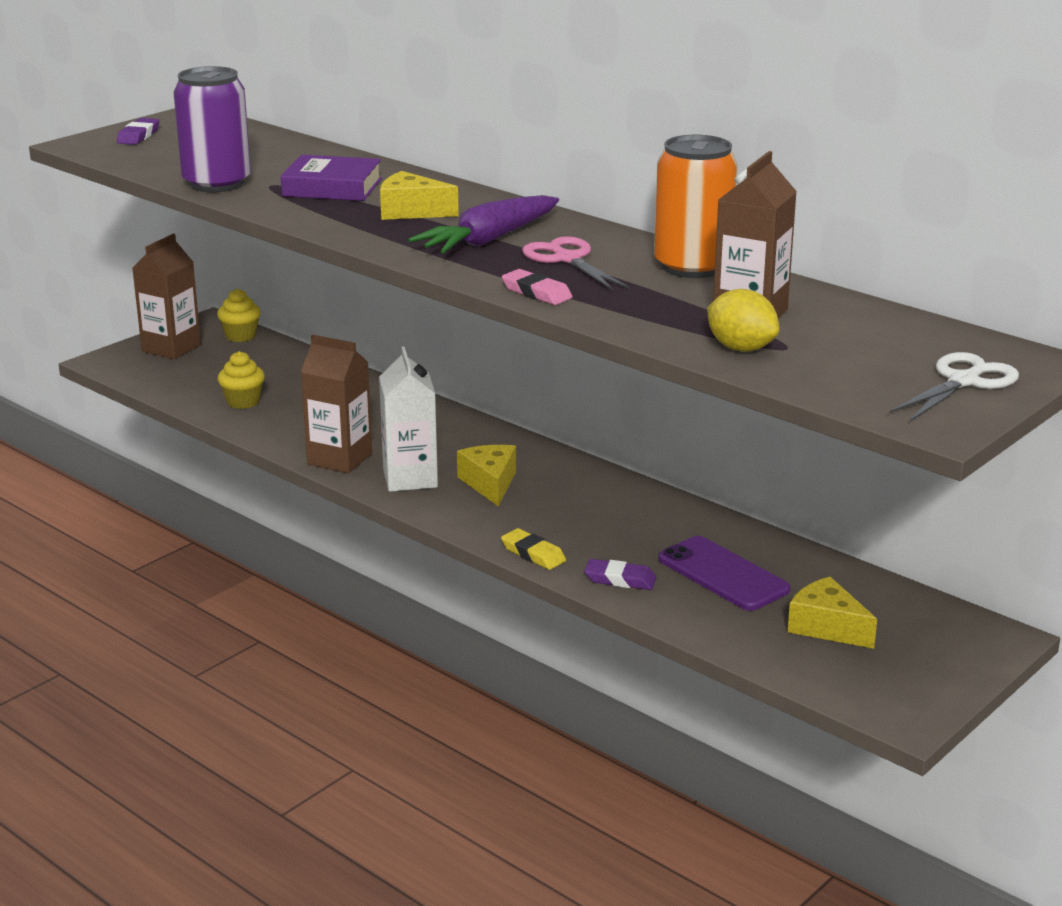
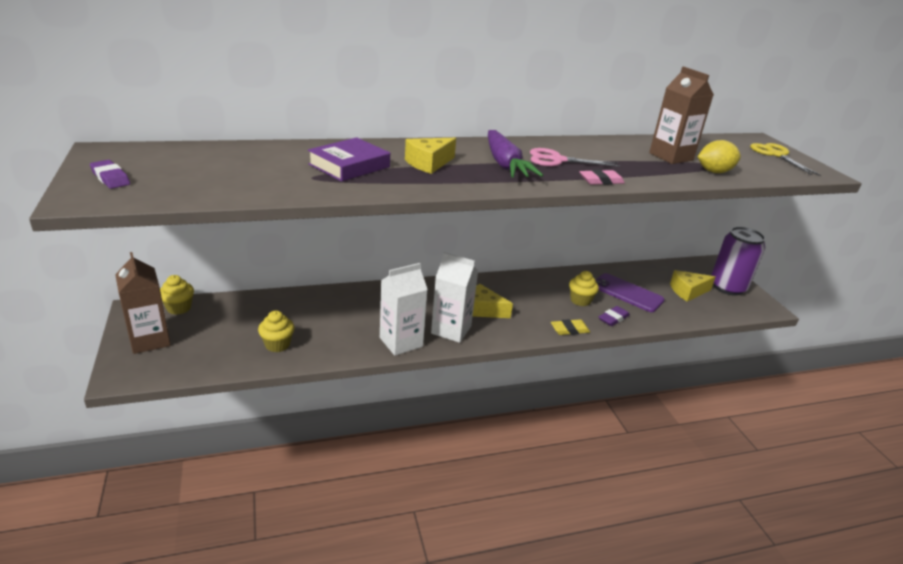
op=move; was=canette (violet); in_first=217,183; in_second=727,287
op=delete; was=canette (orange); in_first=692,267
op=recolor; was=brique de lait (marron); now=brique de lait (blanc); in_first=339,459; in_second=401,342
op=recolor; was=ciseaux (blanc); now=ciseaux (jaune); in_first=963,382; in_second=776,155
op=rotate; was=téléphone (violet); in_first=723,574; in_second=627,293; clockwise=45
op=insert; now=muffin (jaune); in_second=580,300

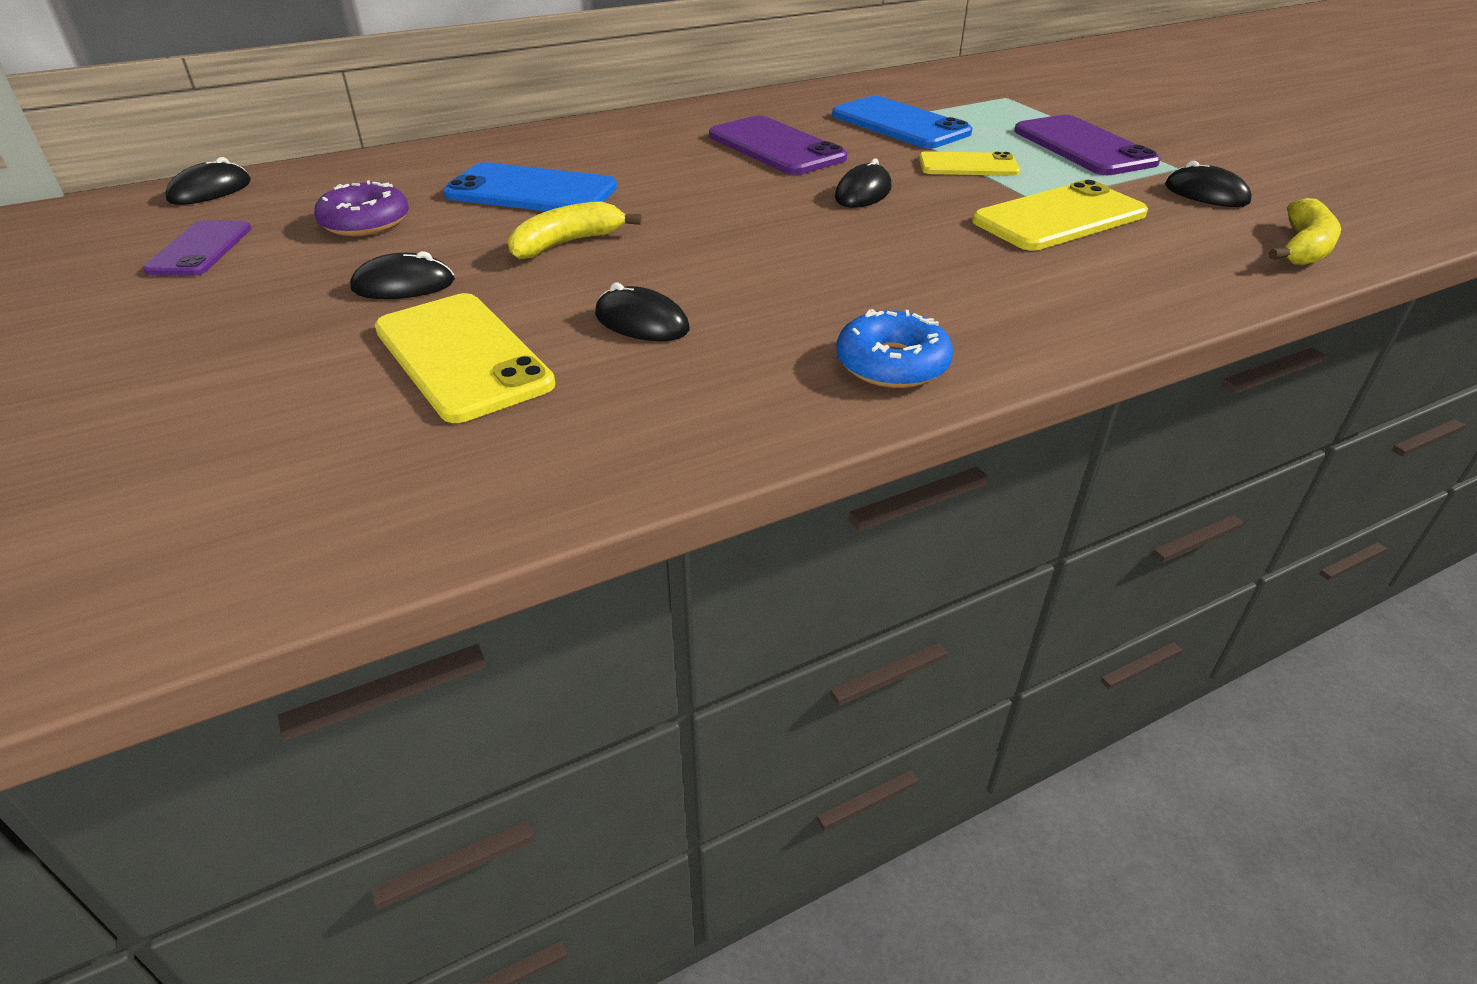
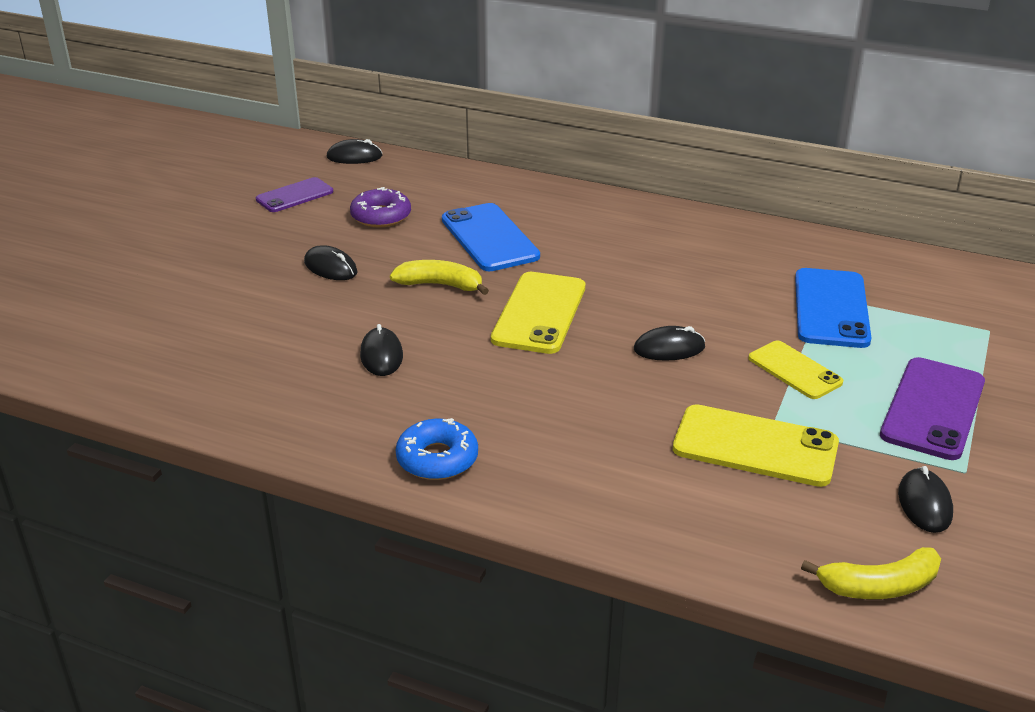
op=delete; was=téléphone (violet); in_first=775,147
op=move; was=téléphone (jaune); in_first=462,356; in_second=539,313

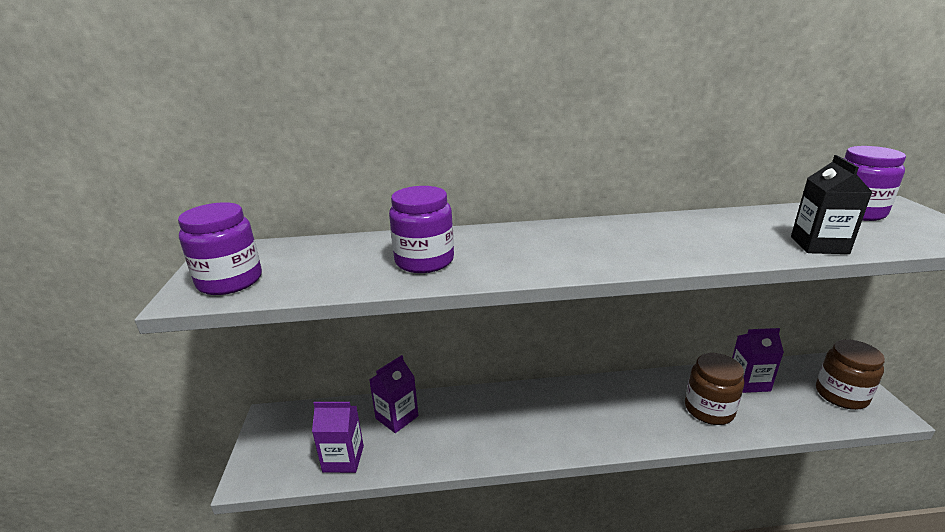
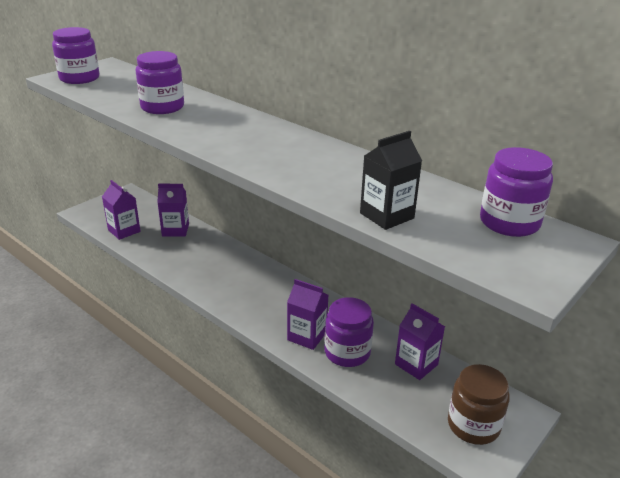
op=recolor; was=bocal (marron); now=bocal (violet); in_first=709,409; in_second=347,352
op=insert; now=brique de lait (violet); in_second=307,336

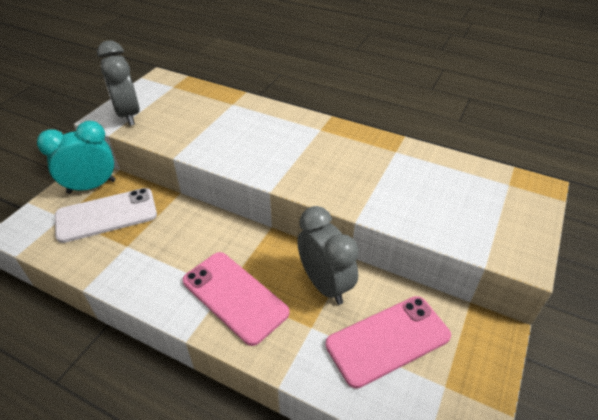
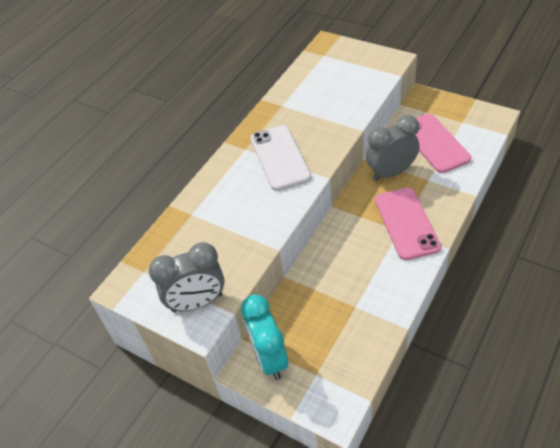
op=move; was=téléphone (blanc); in_first=106,215; in_second=280,158
op=rotate; was=téléphone (rose); in_first=234,296; in_second=406,223; clockwise=-60

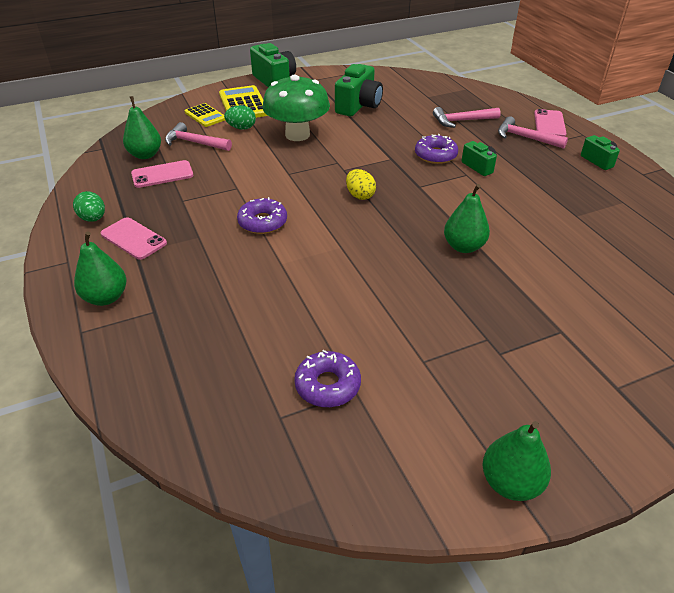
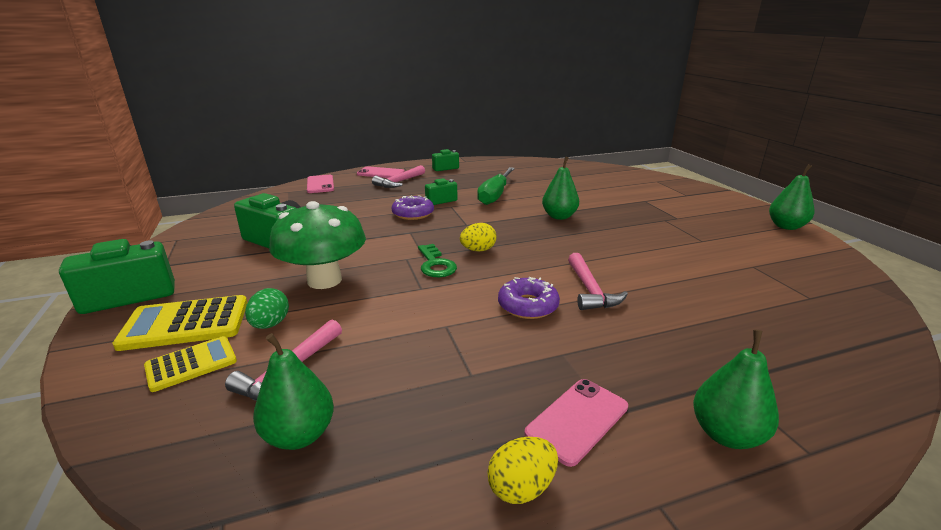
op=move; was=marteau (rose); in_first=462,121; in_second=590,290
op=move; was=téléphone (rose); in_first=162,174; in_second=320,184
op=recolor; was=œuf (vert); now=œuf (jaune); in_first=93,219; in_second=521,487
op=delete; was=beignet (violet); in_first=327,385
op=insert; now=tournevis (vert); in_second=495,195
op=insert; now=clé (vert); in_second=435,264

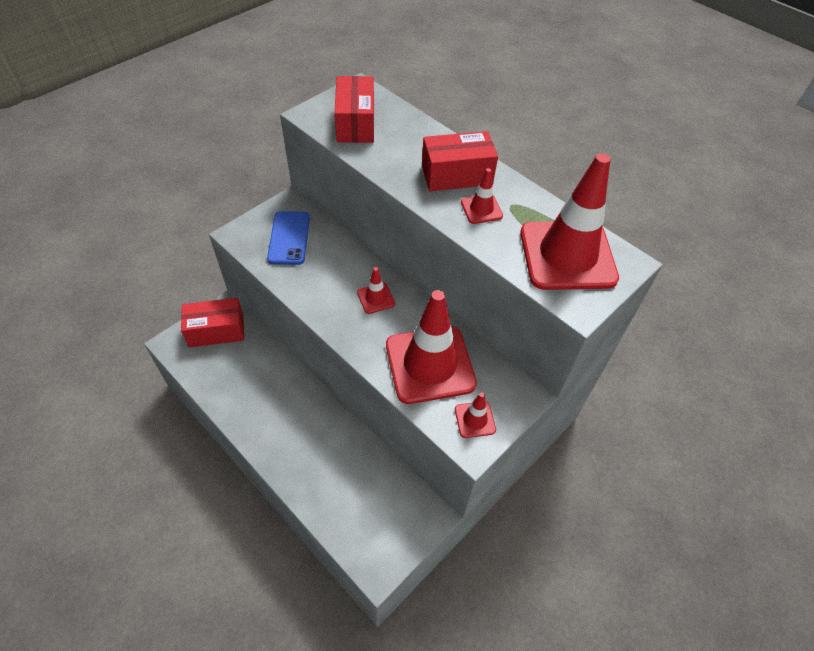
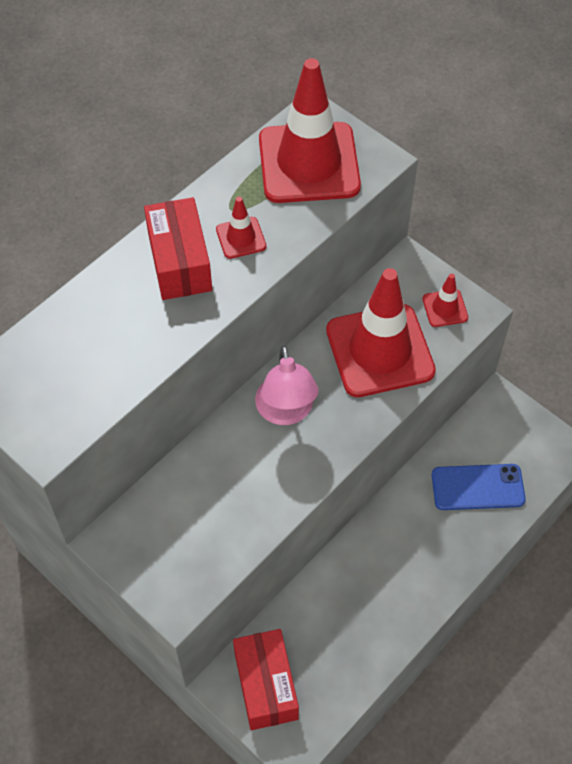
op=delete; was=boîte (rouge); in_first=355,123
op=move; was=téléphone (bleu); in_first=289,238; in_second=477,487
op=replace; was=cône de chantier (rouge); now=lampe (rose); in_first=376,298; in_second=286,412

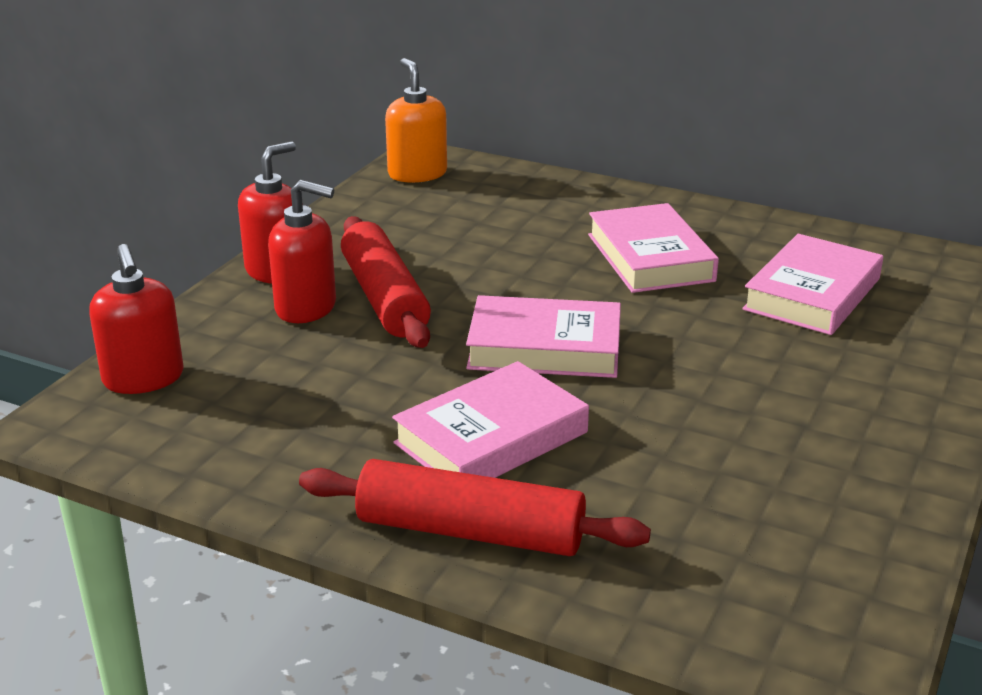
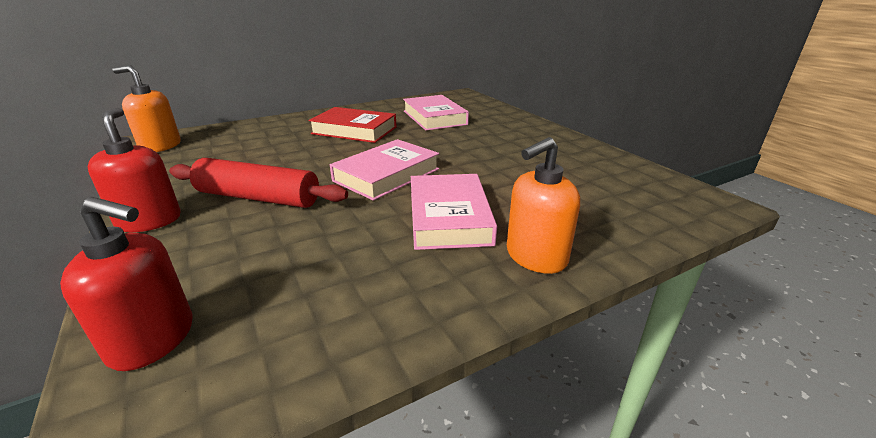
op=delete; was=distributeur de savon (rouge); in_first=306,308
op=recolor; was=livre (rose); now=livre (rouge); in_first=650,257; in_second=354,130
op=replace; was=rouleau à pâtisserie (rouge); now=distributeur de savon (orange); in_first=470,531; in_second=535,256

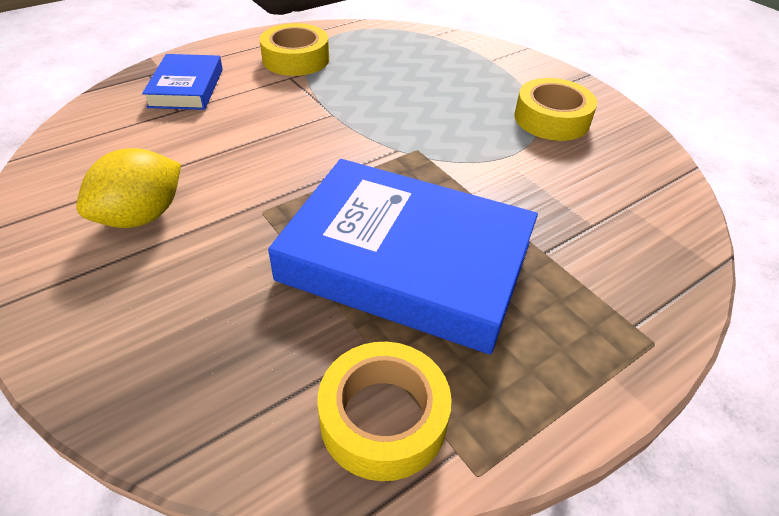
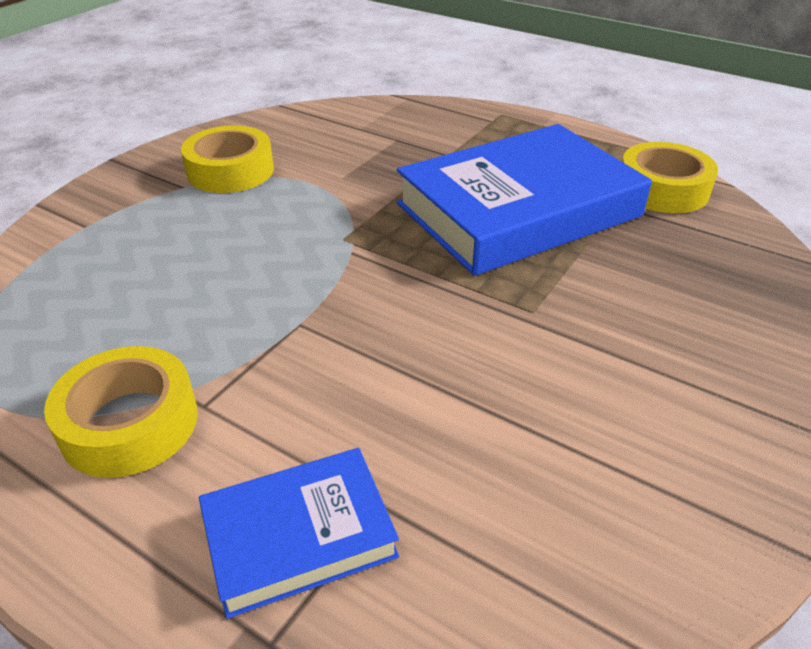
op=delete; was=citron (jaune); in_first=141,216
op=rotate; was=livre (bleu); in_first=406,262; in_second=518,210; clockwise=60

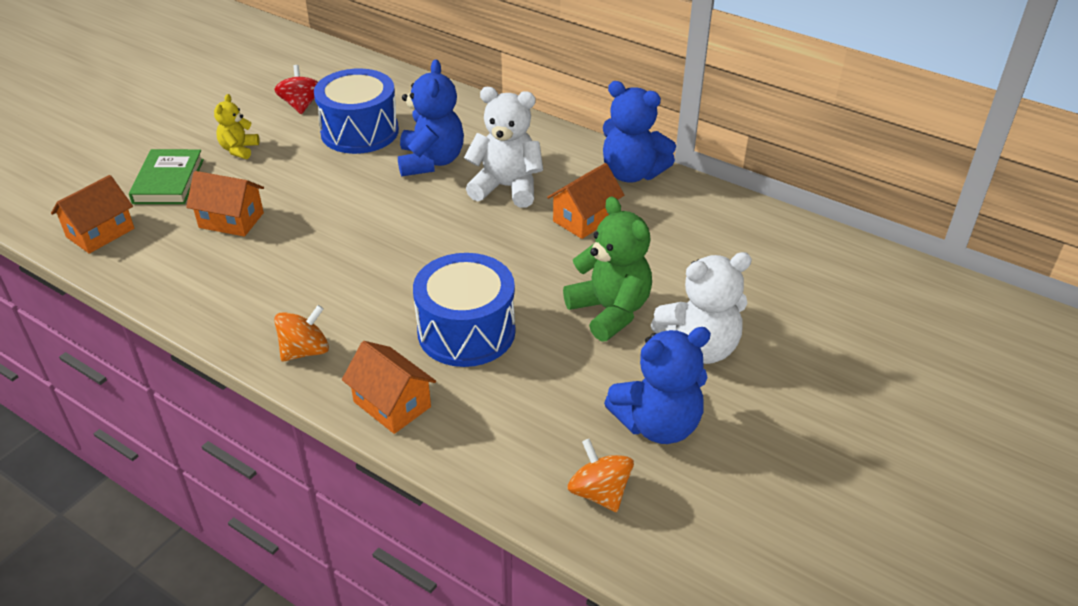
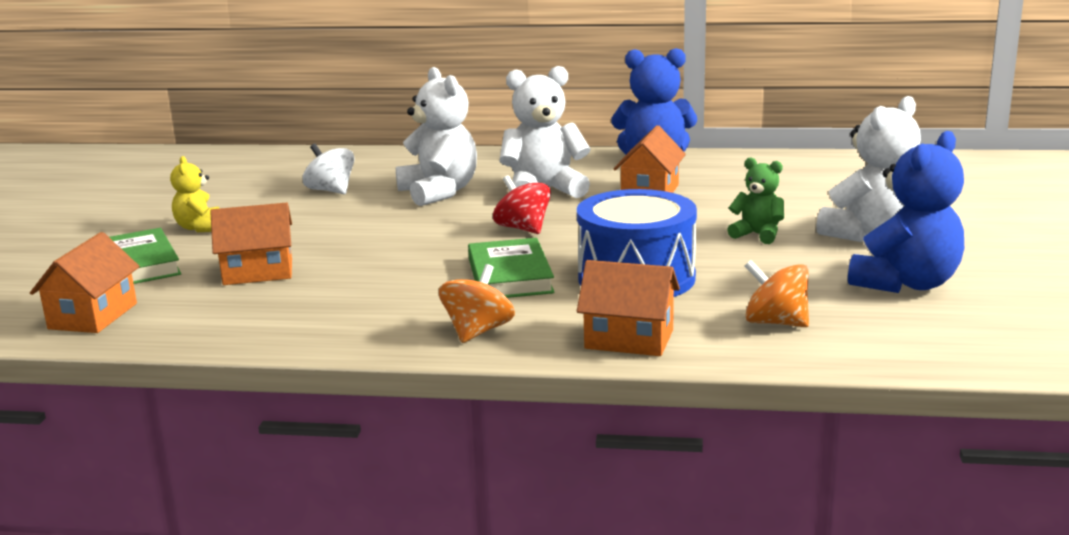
op=recolor; was=ours en peluche (bleu); now=ours en peluche (blanc); in_first=431,161; in_second=439,192
op=move; was=toupie (rouge); in_first=301,105; in_second=523,229
op=replace; was=tambour (bleu); now=toupie (blanc); in_first=359,131; in_second=331,191
op=resize; was=ours en peluche (vert); in_first=610,311; in_second=758,235; ratio=0.56
op=move; was=toupie (orange); in_first=599,492; in_second=775,322
op=insert; now=livre (vert); in_second=510,276

